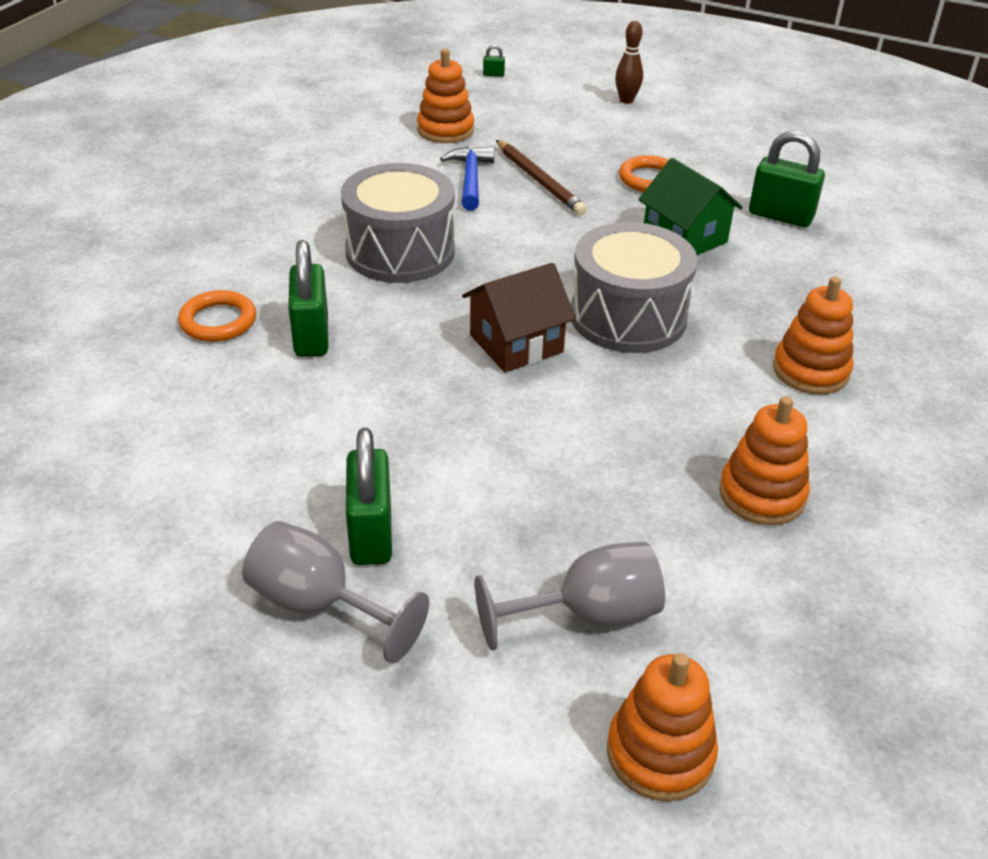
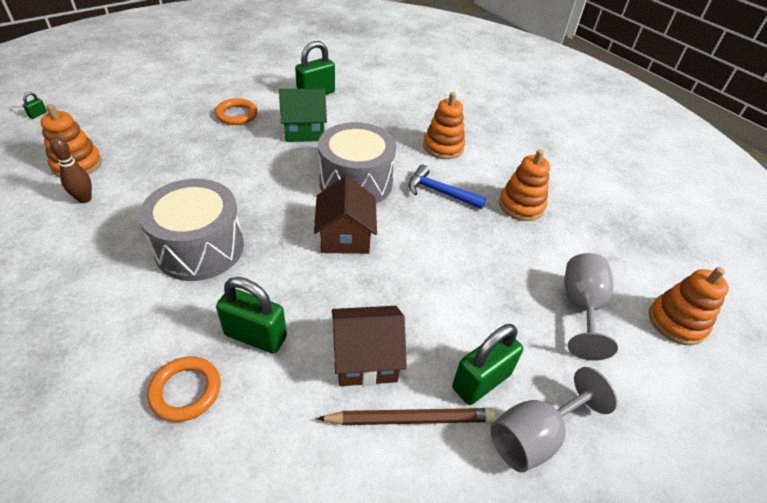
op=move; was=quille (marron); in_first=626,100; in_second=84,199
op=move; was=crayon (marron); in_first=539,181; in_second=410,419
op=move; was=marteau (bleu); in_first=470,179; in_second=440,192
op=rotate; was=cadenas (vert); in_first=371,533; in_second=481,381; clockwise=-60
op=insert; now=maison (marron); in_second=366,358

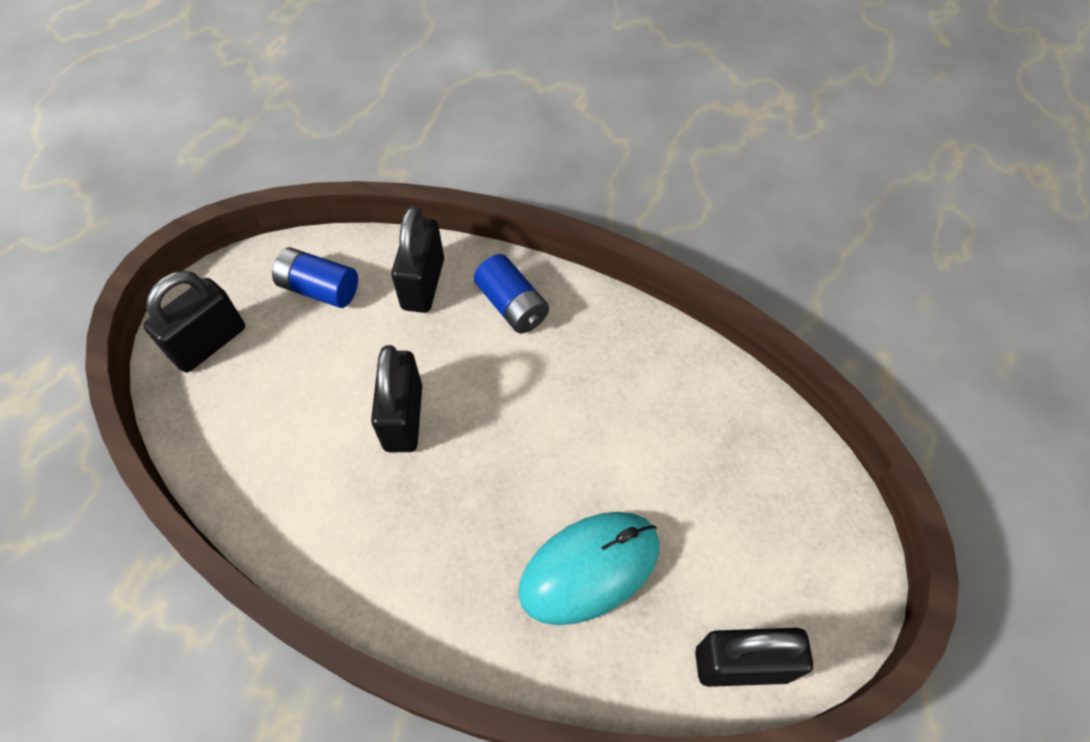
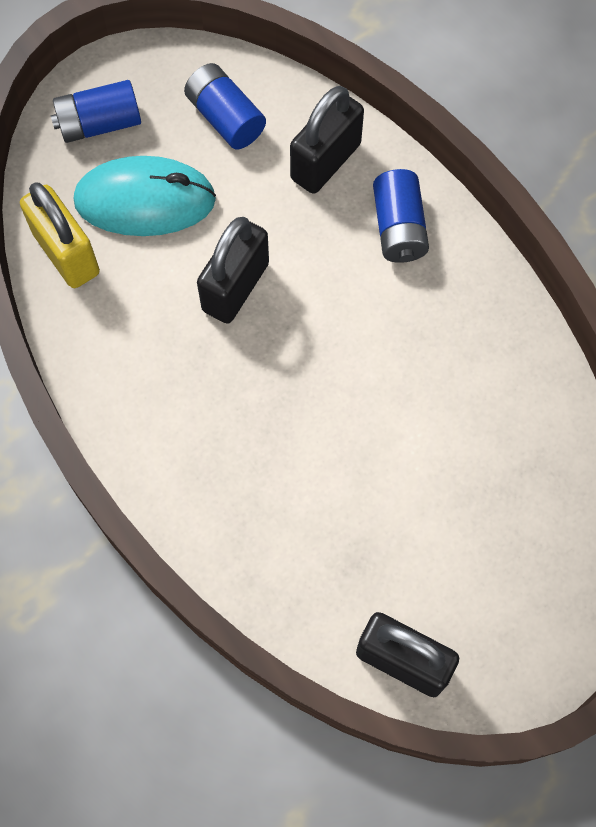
op=replace; was=cadenas (noir); now=pile (bleu); in_first=209,343; in_second=99,124
op=move; was=souris (turquoise); in_first=589,568; in_second=145,200
op=insert; now=cadenas (jaune); in_second=66,253

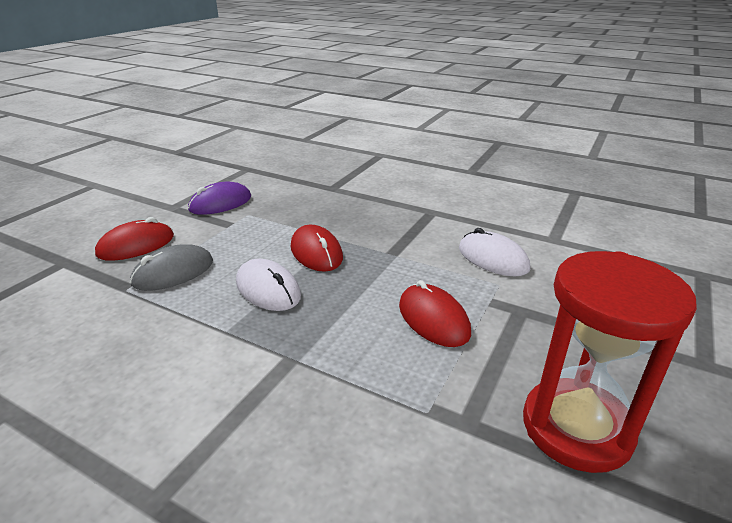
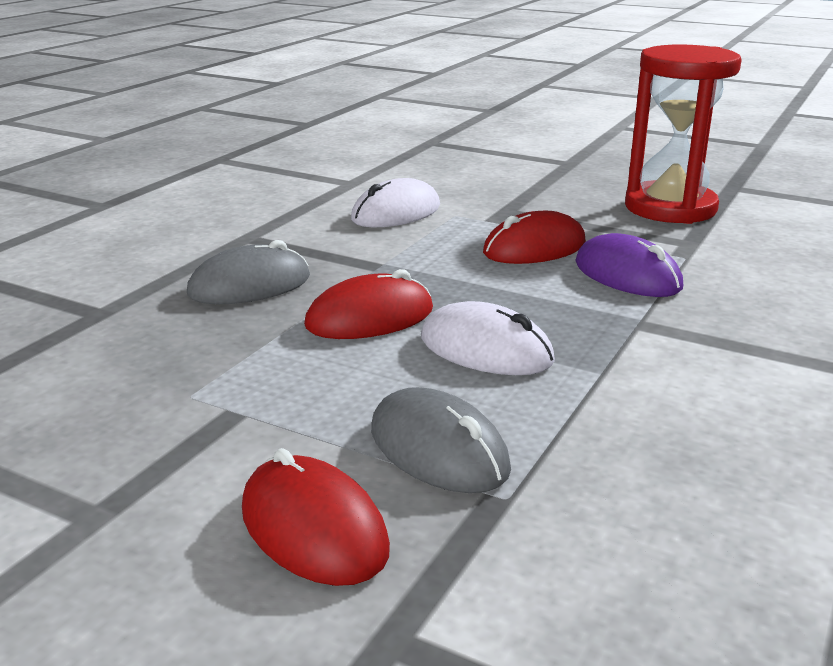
op=move; was=souris (violet); in_first=220,203; in_second=627,275
op=rotate; was=souris (blanc); in_first=268,289; in_second=486,349; clockwise=75
op=insert; now=souris (gris); in_second=250,285

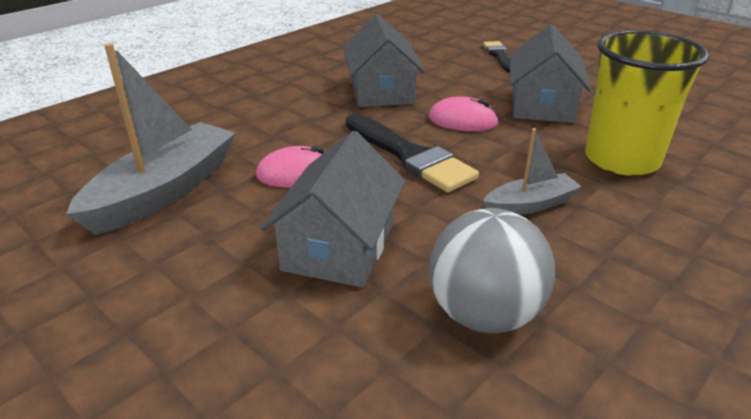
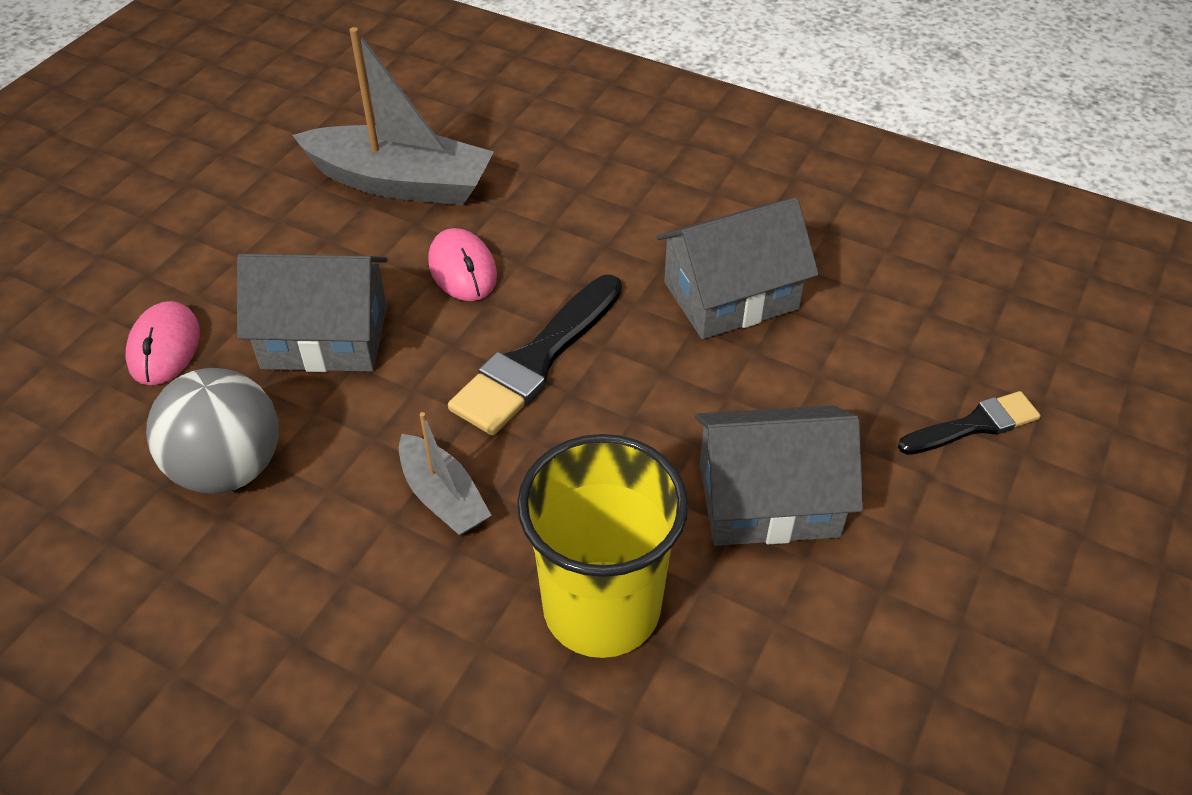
op=move; was=souris (rose); in_first=463,120; in_second=164,347

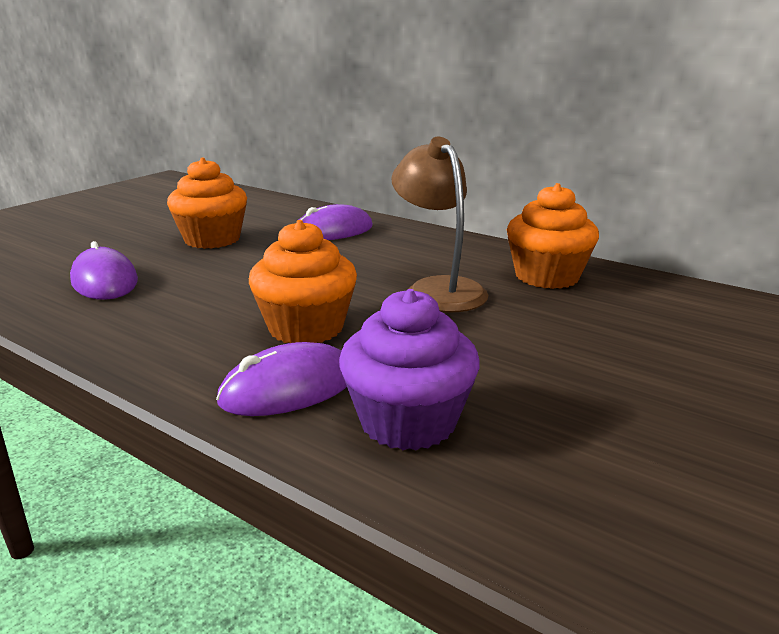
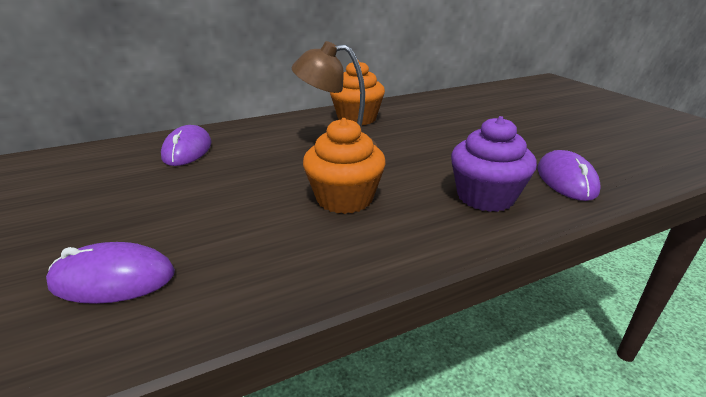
op=delete; was=muffin (orange); in_first=212,239
op=move; was=souris (violet); in_first=289,388; in_second=566,179

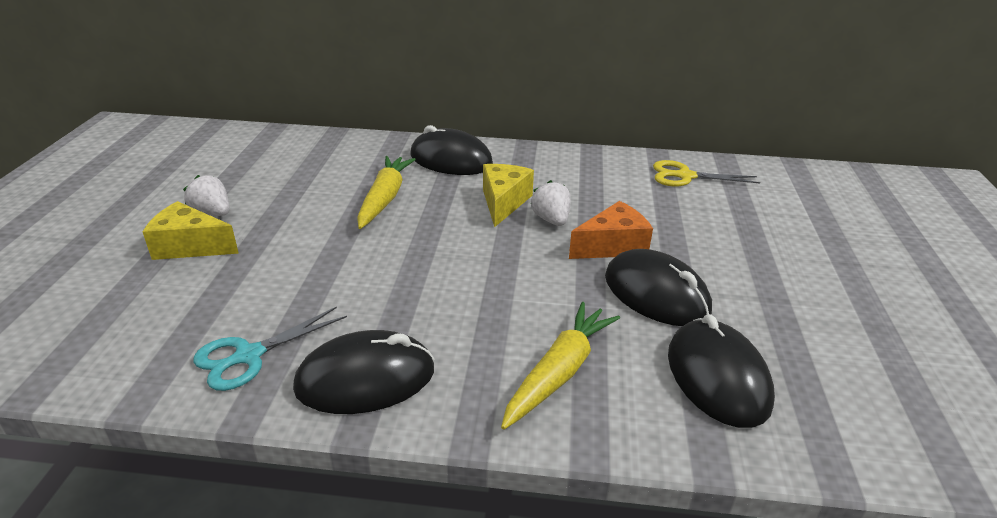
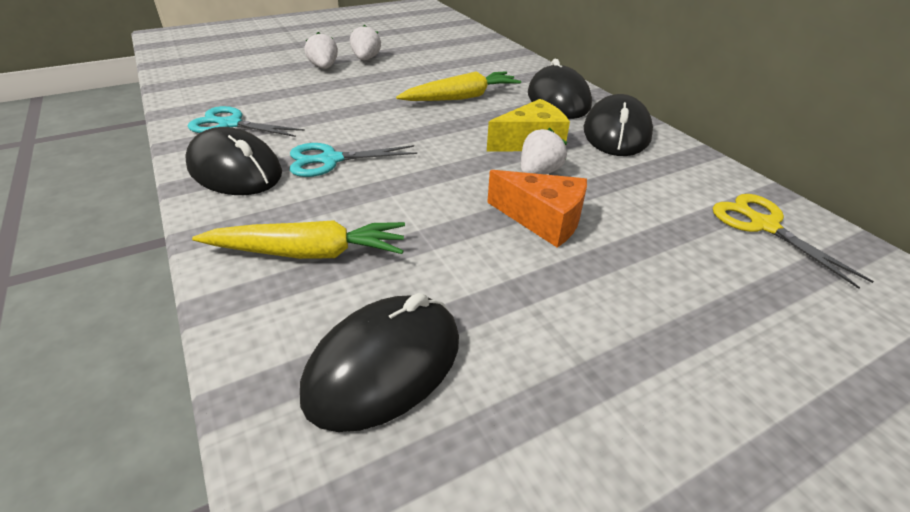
op=replace; was=fromage (jaune); now=fraise (blanc); in_first=190,246; in_second=324,67
op=move; was=souris (noir); in_first=656,294; in_second=616,133
op=insert; now=ciseaux (turquoise); in_second=330,160

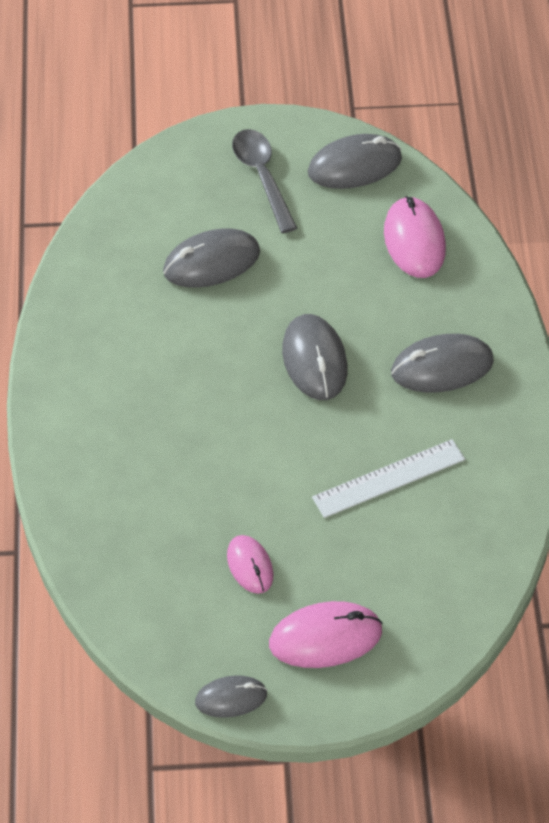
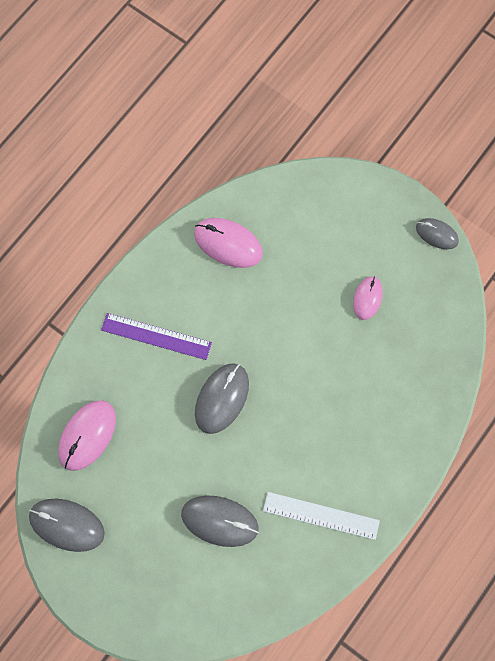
op=delete; was=cuillère (gris); in_first=262,177
op=replace; was=souris (gris); now=règle (violet); in_first=442,367; in_second=156,336
op=move; was=règle (blanc); in_first=388,478; in_second=321,516
op=move; was=souris (rose); in_first=325,638; in_second=228,243

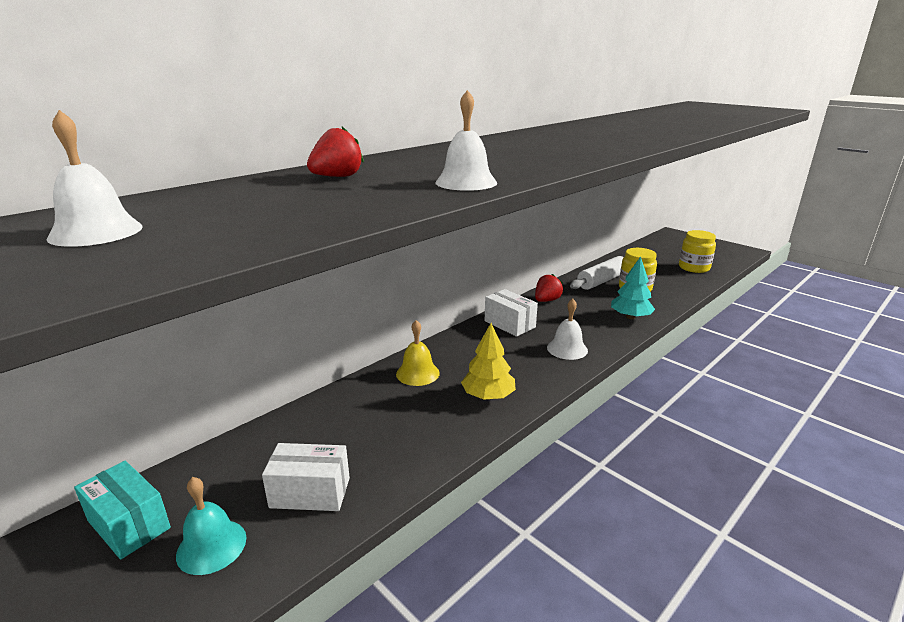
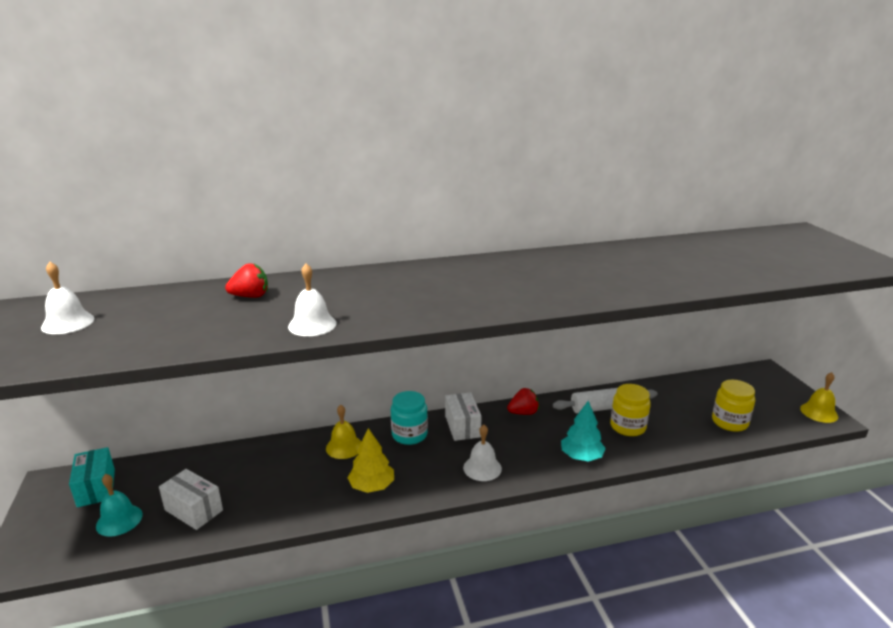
op=insert; now=cloche (jaune); in_second=819,412
op=insert; now=bocal (turquoise); in_second=409,435

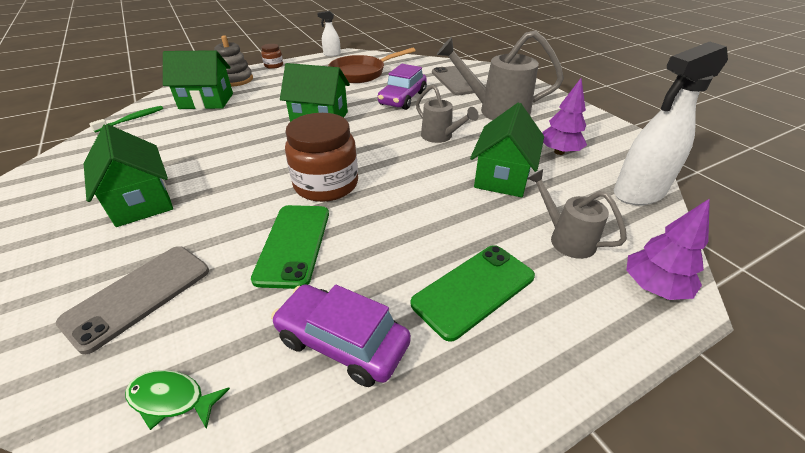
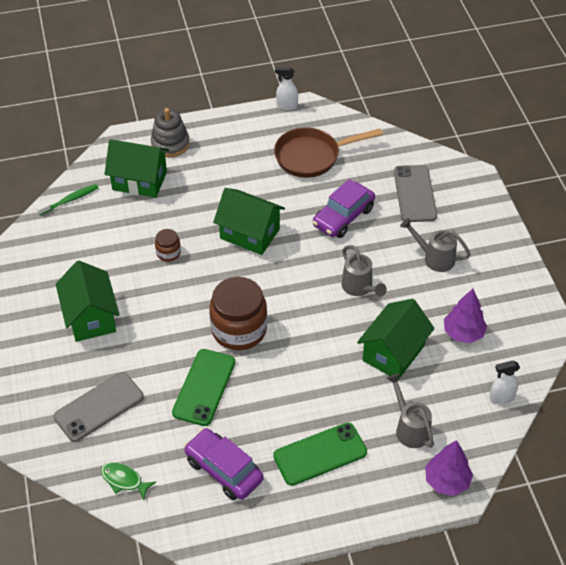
op=resize; was=arrosoir (gris); in_first=496,111; in_second=435,258; ratio=0.58
op=resize; was=vaporisateur (blanc); in_first=638,193; in_second=501,397; ratio=0.49
op=move; was=bocal (marron); in_first=273,65; in_second=168,253

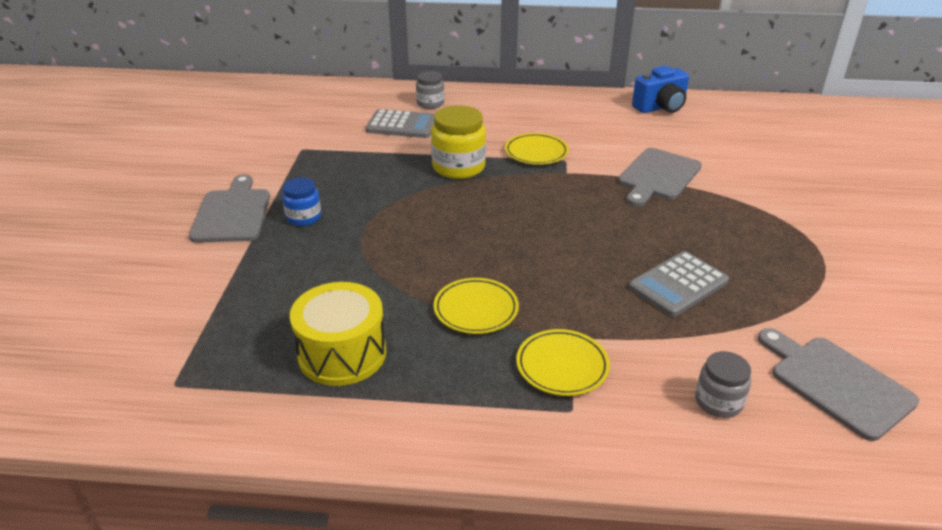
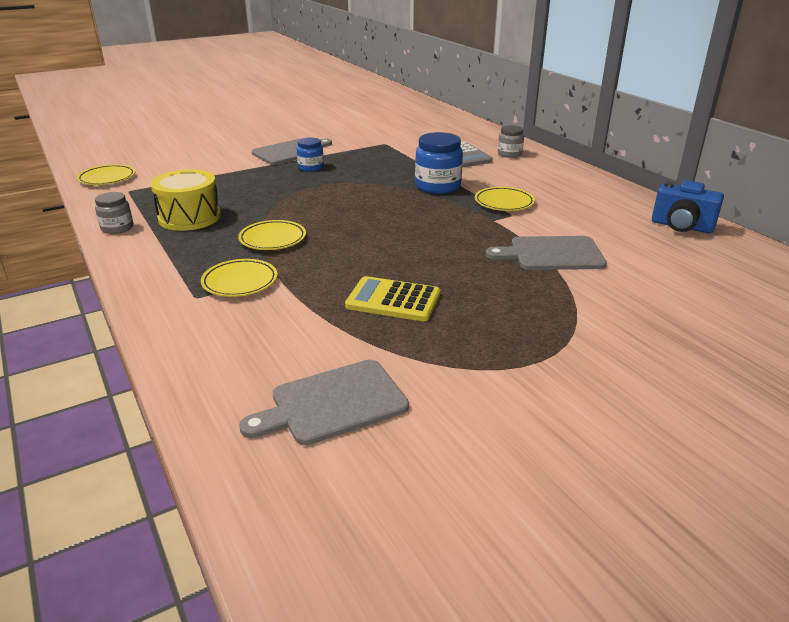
op=recolor; was=bocal (jaune); now=bocal (bleu); in_first=458,167; in_second=438,186
op=recolor; was=calculatrice (gris); now=calculatrice (jaune); in_first=678,285; in_second=393,300
op=rotate; was=planche à découper (gris); in_first=836,383; in_second=333,403; clockwise=-135
op=move; was=bocal (gris); in_first=718,402; in_second=117,228
op=insert; now=assiette (jaune); in_second=107,178

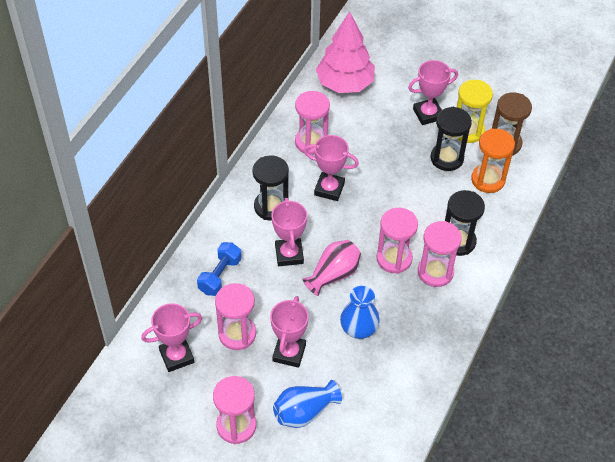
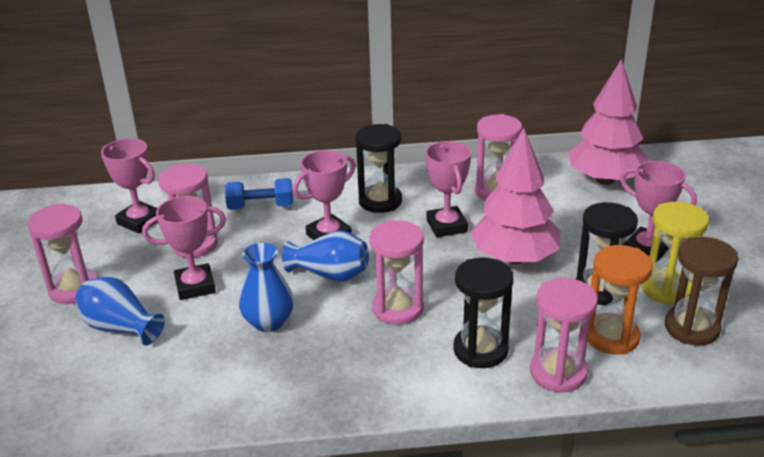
op=move; was=sablier (rose); in_first=435,272; in_second=558,373
op=recolor; was=vase (rose); now=vase (bleu); in_first=333,274; in_second=330,274
op=insert; now=arbre (rose); in_second=514,258

